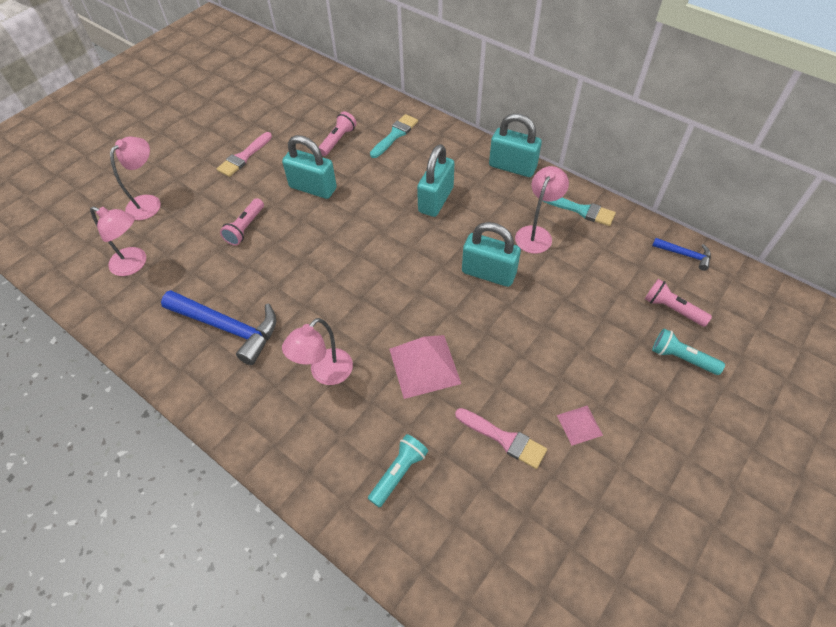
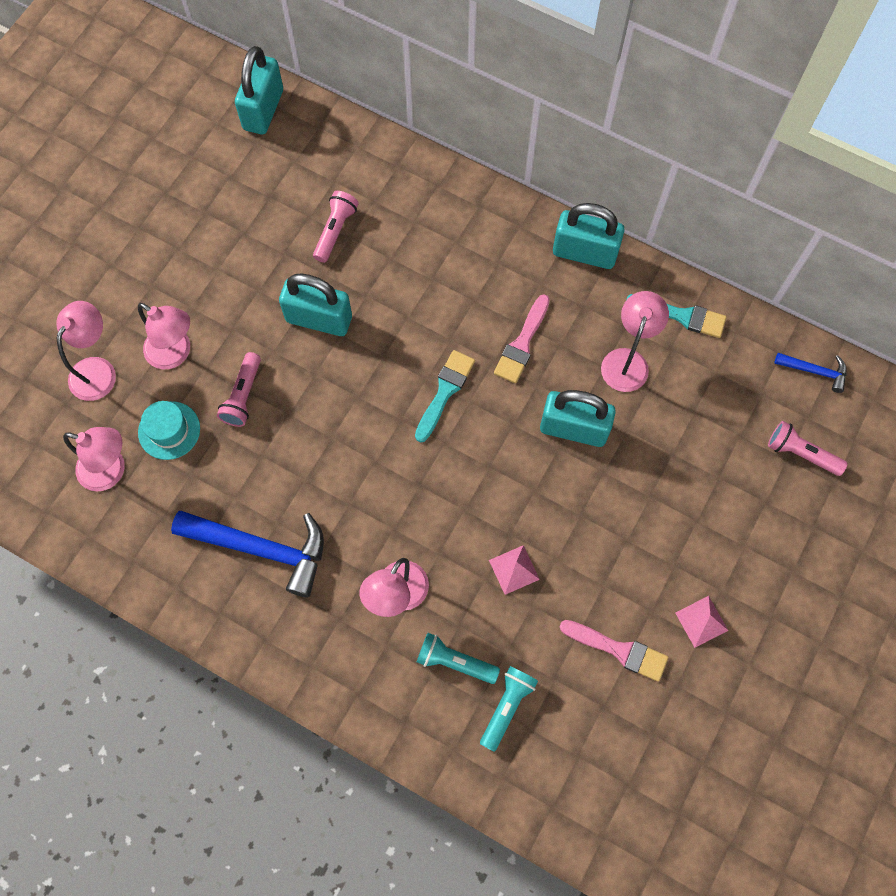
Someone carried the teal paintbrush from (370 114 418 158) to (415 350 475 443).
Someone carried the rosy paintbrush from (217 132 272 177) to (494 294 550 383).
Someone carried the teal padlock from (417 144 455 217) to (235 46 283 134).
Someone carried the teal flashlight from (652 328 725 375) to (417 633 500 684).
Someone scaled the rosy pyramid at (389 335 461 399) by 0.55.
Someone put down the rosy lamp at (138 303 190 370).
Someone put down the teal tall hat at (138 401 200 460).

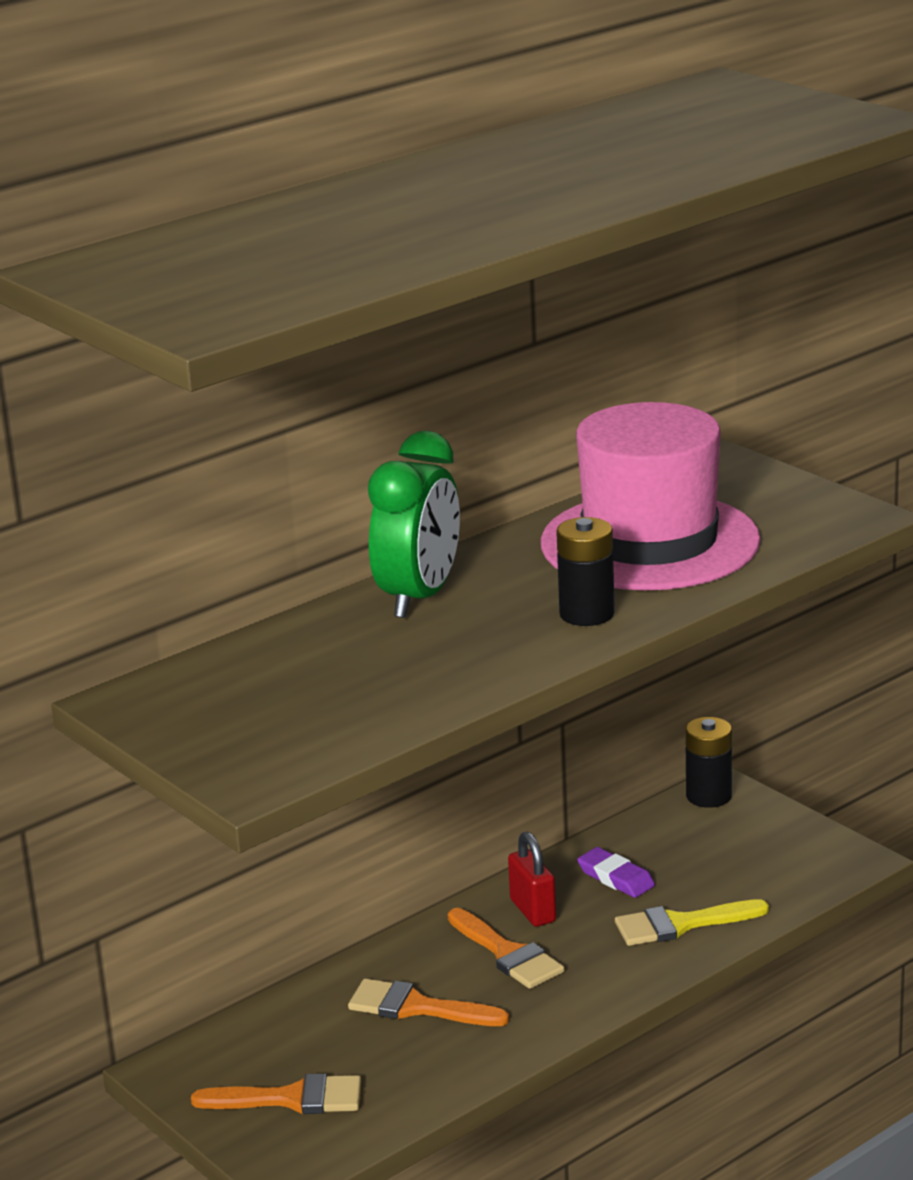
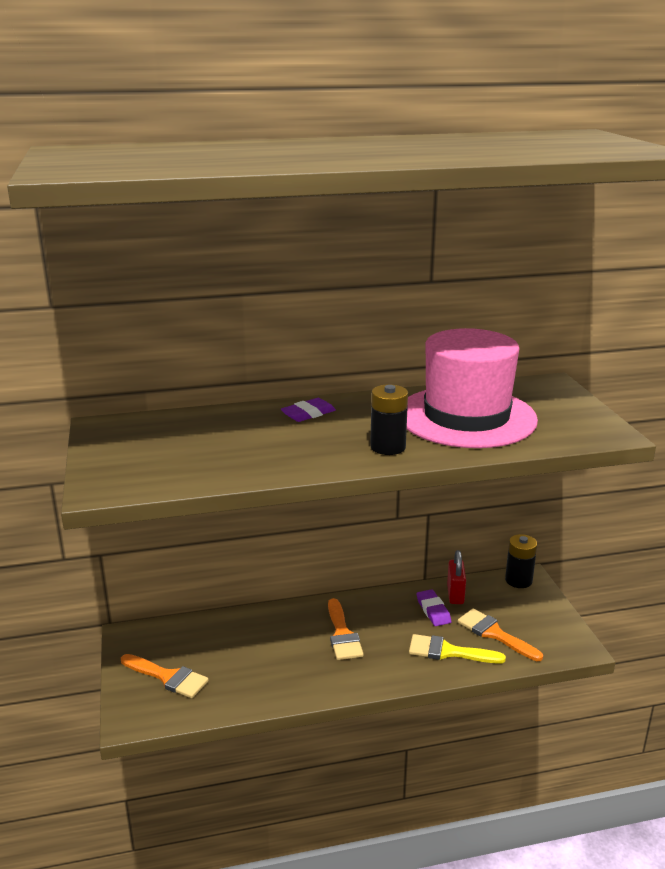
Someone swapped the leaf-green bedside clock at (368 431 460 618) for the violet eraser at (281 398 336 422).
Someone carried the red padlock from (508 831 556 927) to (447 550 466 604).
Someone carried the bright orange paintbrush from (348 978 509 1026) to (457 608 543 661).

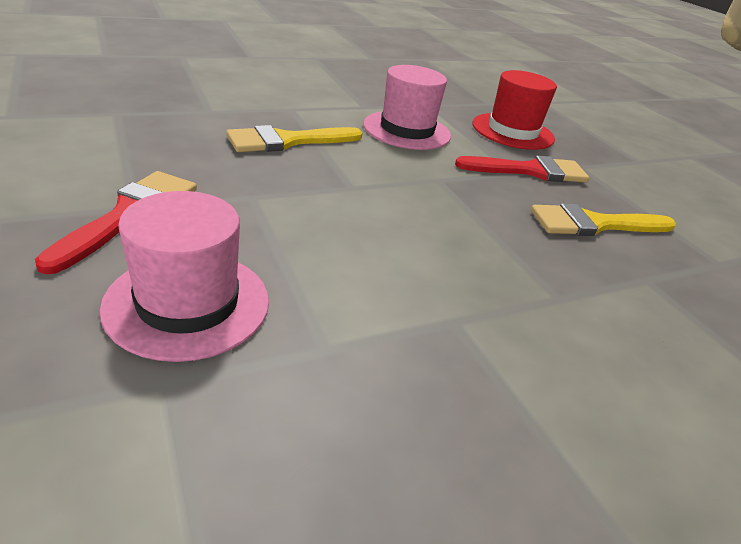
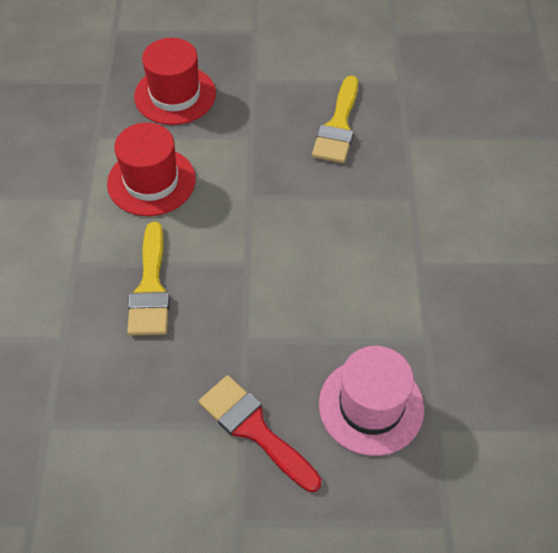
Someone repainted the rosy tall hat at (363 65 451 150), which became the red tall hat at (107 123 196 216).
Someone took away the red paintbrush at (455 156 589 182).

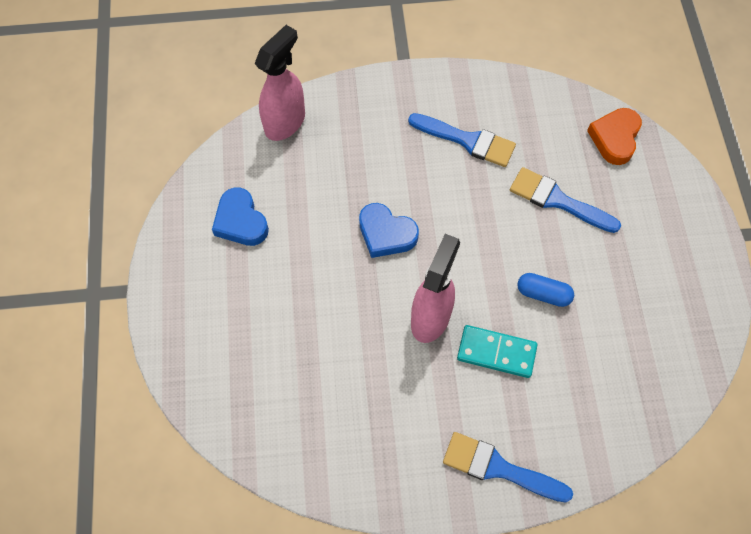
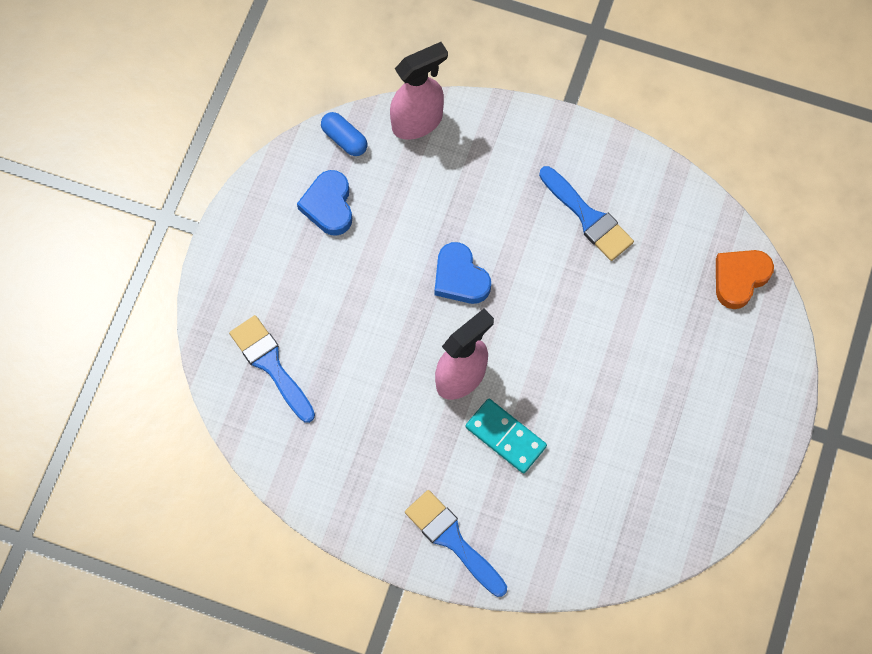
Someone carried the cobalt paintbrush from (510 167 621 233) to (229 315 315 423).
Someone carried the cobalt pill shape from (517 273 574 307) to (321 112 367 156).

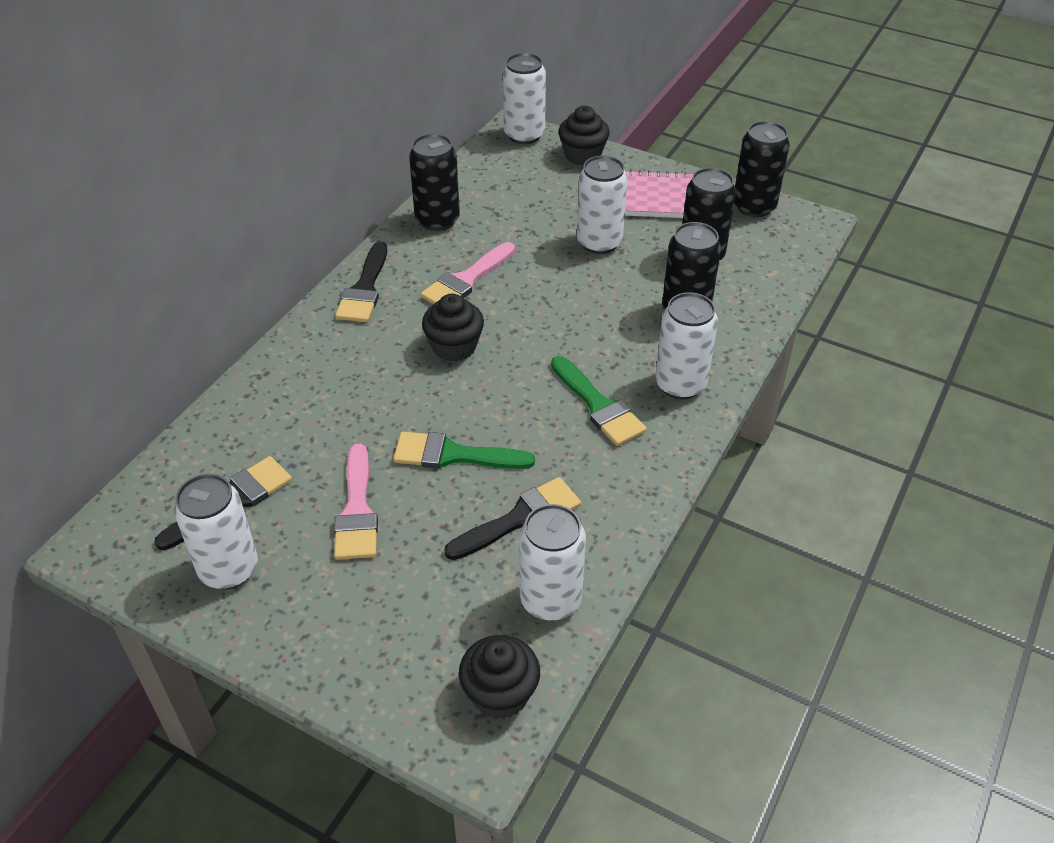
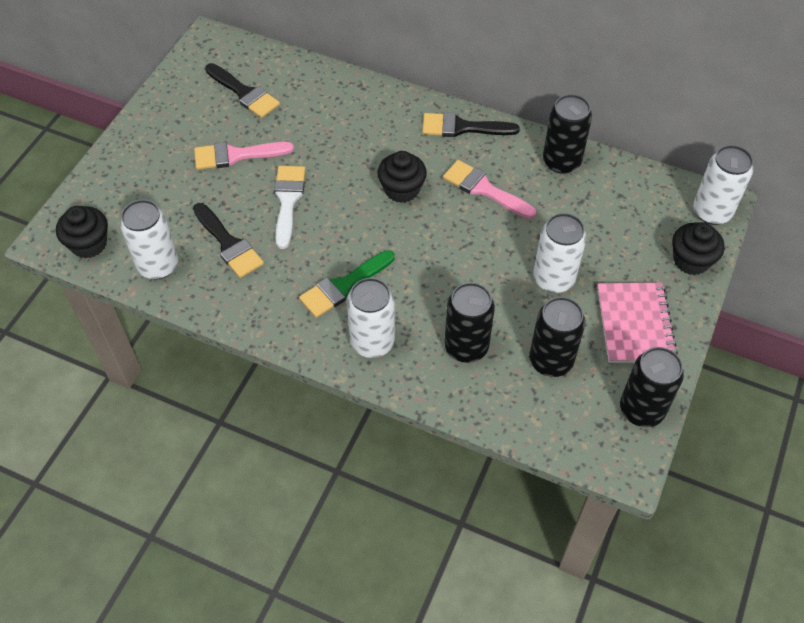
Someone repainted the leaf-green paintbrush at (393 432 535 469), which became the snow-white paintbrush at (274 166 306 249).
Someone took away the snow-white tin at (174 474 258 589).

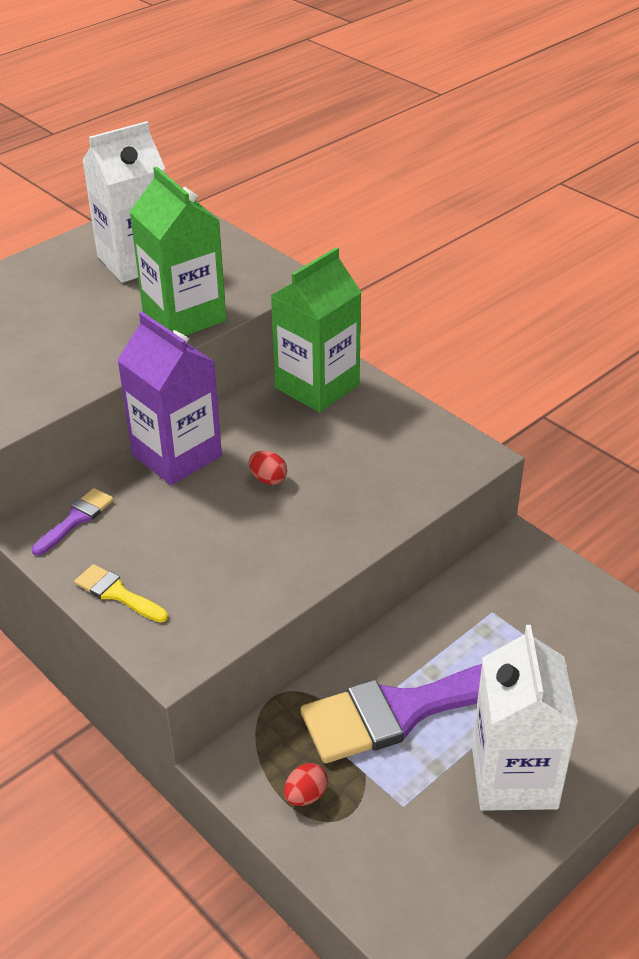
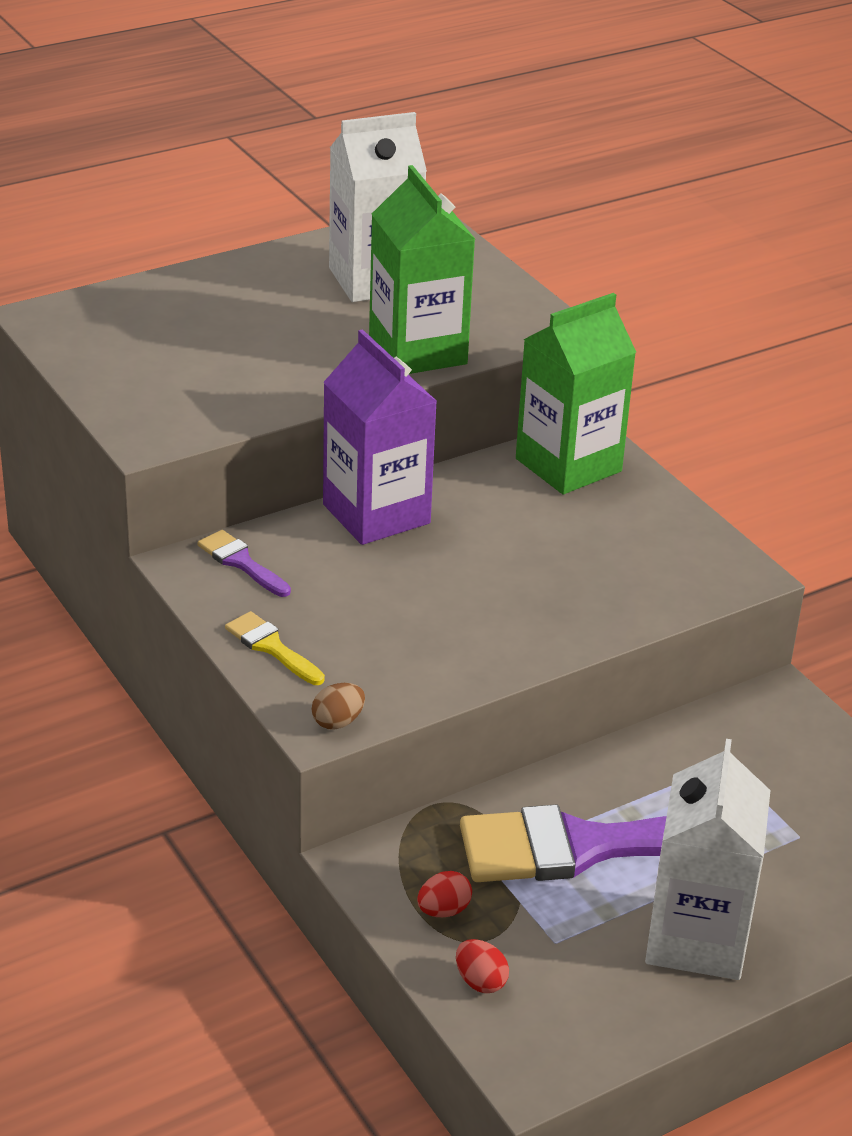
Someone carried the red toy egg from (249 451 287 485) to (456 939 509 993).
Someone rotated the violet paintbrush at (32 488 114 556) by 90 degrees counterclockwise.
Someone put down the russet toy egg at (312 683 365 729).

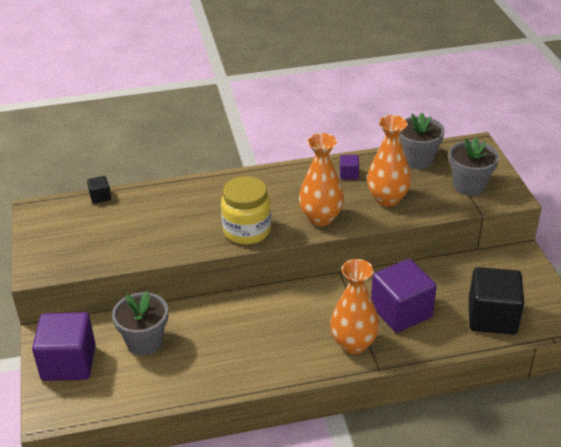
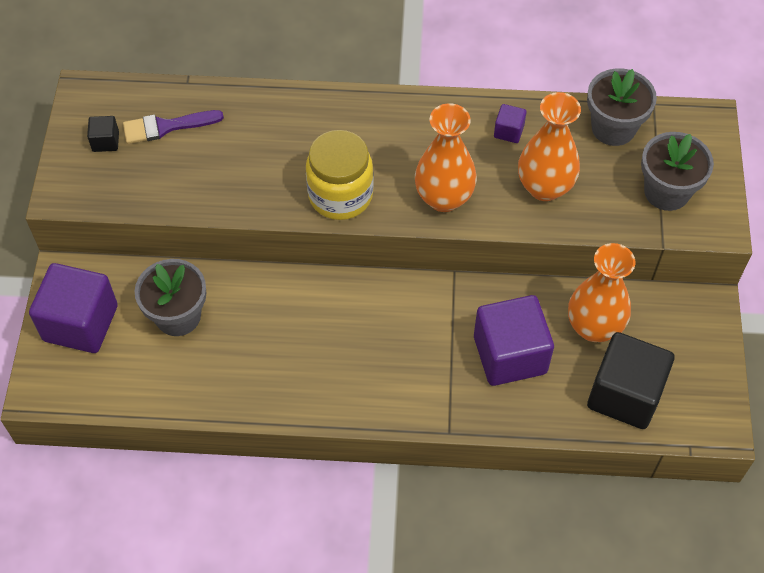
Someone carried the jet-black solid cube from (87 176 111 204) to (87 116 119 152).
Someone carried the bright orange flower vase from (330 259 379 354) to (568 243 635 342).
Someone put down the violet paintbrush at (123 110 224 144).

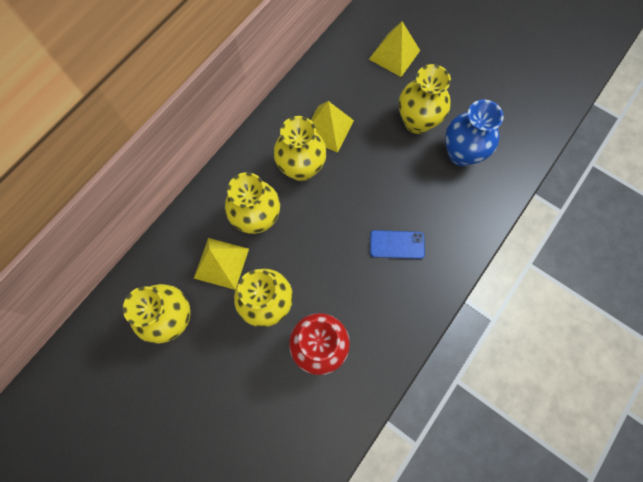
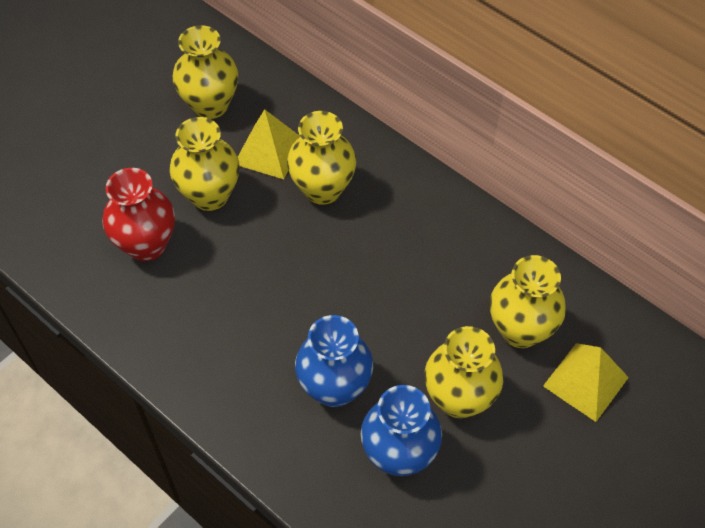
Someone took away the bright yellow pyramid at (311 101 354 153).
Someone carried the bright yellow flower vase from (274 116 327 181) to (490 255 566 348).
Someone took away the cobalt smartphone at (370 230 425 259).
Someone put down the cobalt flower vase at (295 315 373 407).

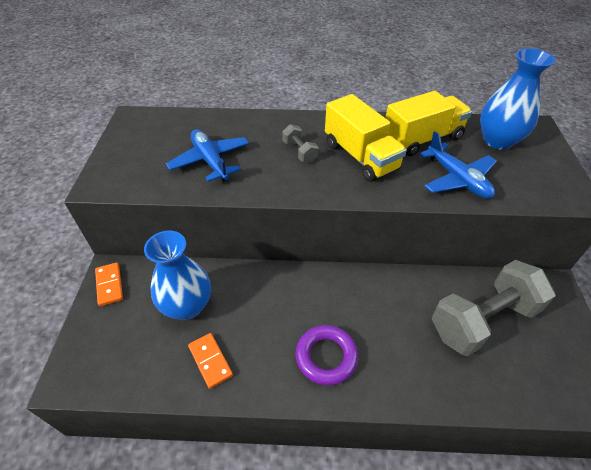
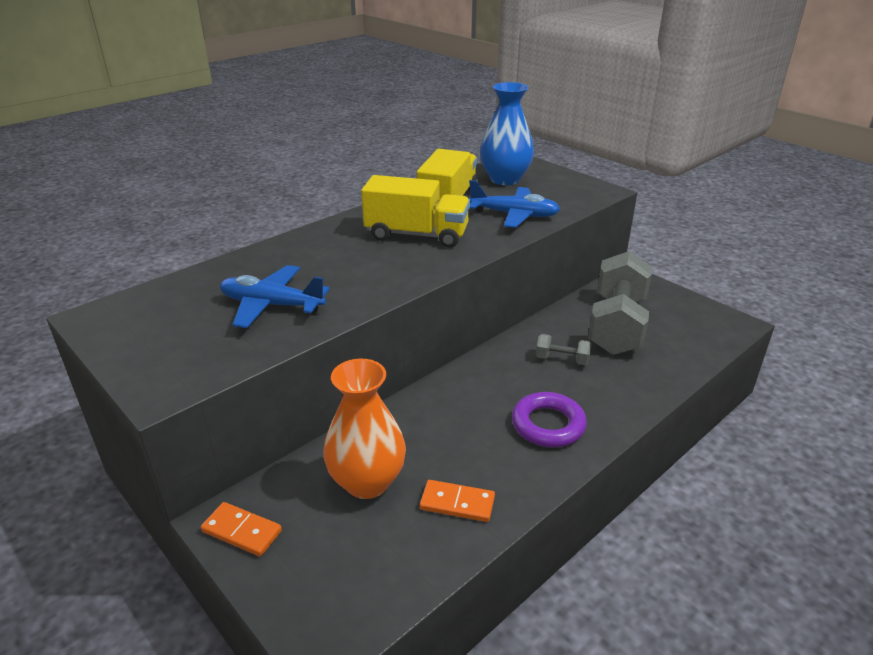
Someone carried the ash-grey dumbbell from (282 124 318 163) to (536 334 592 365).
Someone repainted the cobalt flower vase at (144 231 211 320), which became the bright orange flower vase at (323 359 406 499).

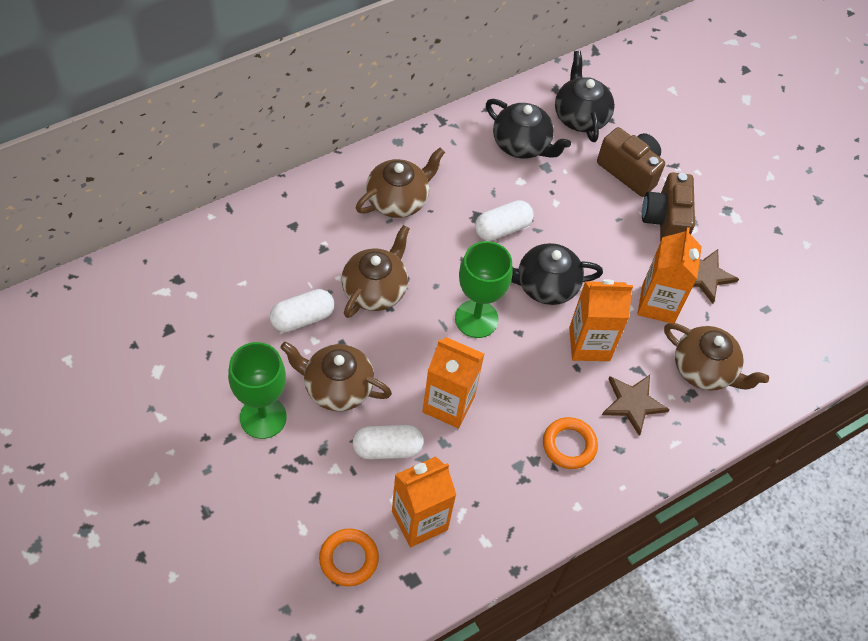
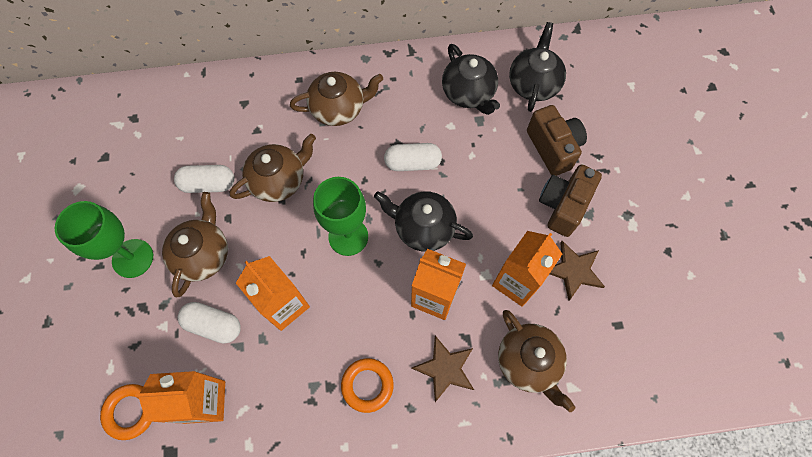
Someone rotated the russet china teapot at (281 342 392 411) by 60 degrees clockwise.

